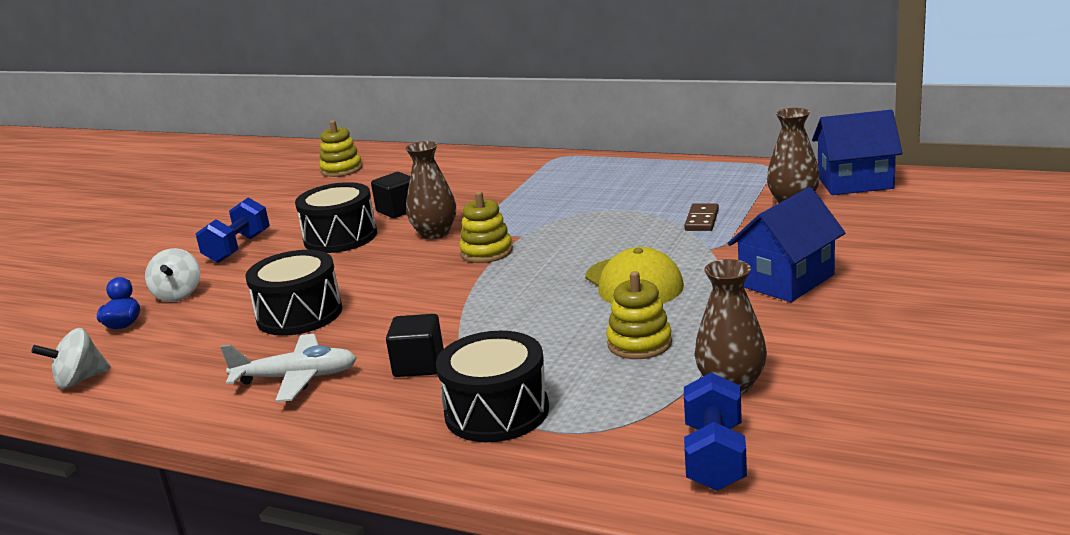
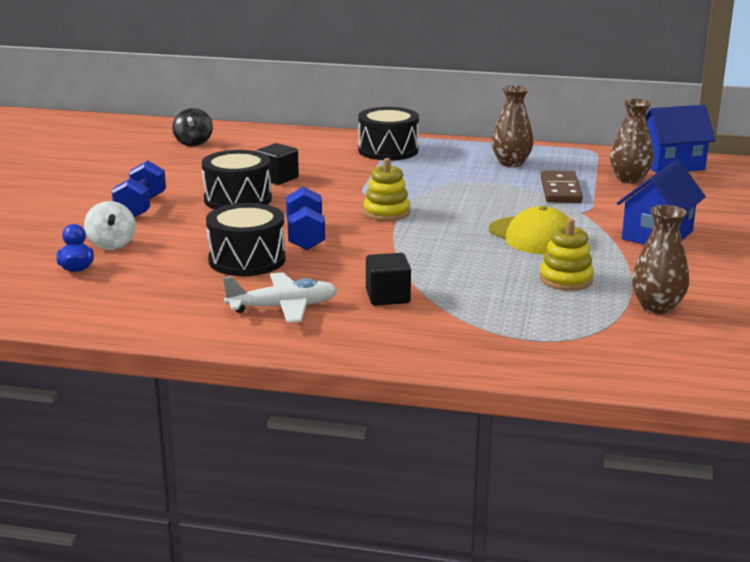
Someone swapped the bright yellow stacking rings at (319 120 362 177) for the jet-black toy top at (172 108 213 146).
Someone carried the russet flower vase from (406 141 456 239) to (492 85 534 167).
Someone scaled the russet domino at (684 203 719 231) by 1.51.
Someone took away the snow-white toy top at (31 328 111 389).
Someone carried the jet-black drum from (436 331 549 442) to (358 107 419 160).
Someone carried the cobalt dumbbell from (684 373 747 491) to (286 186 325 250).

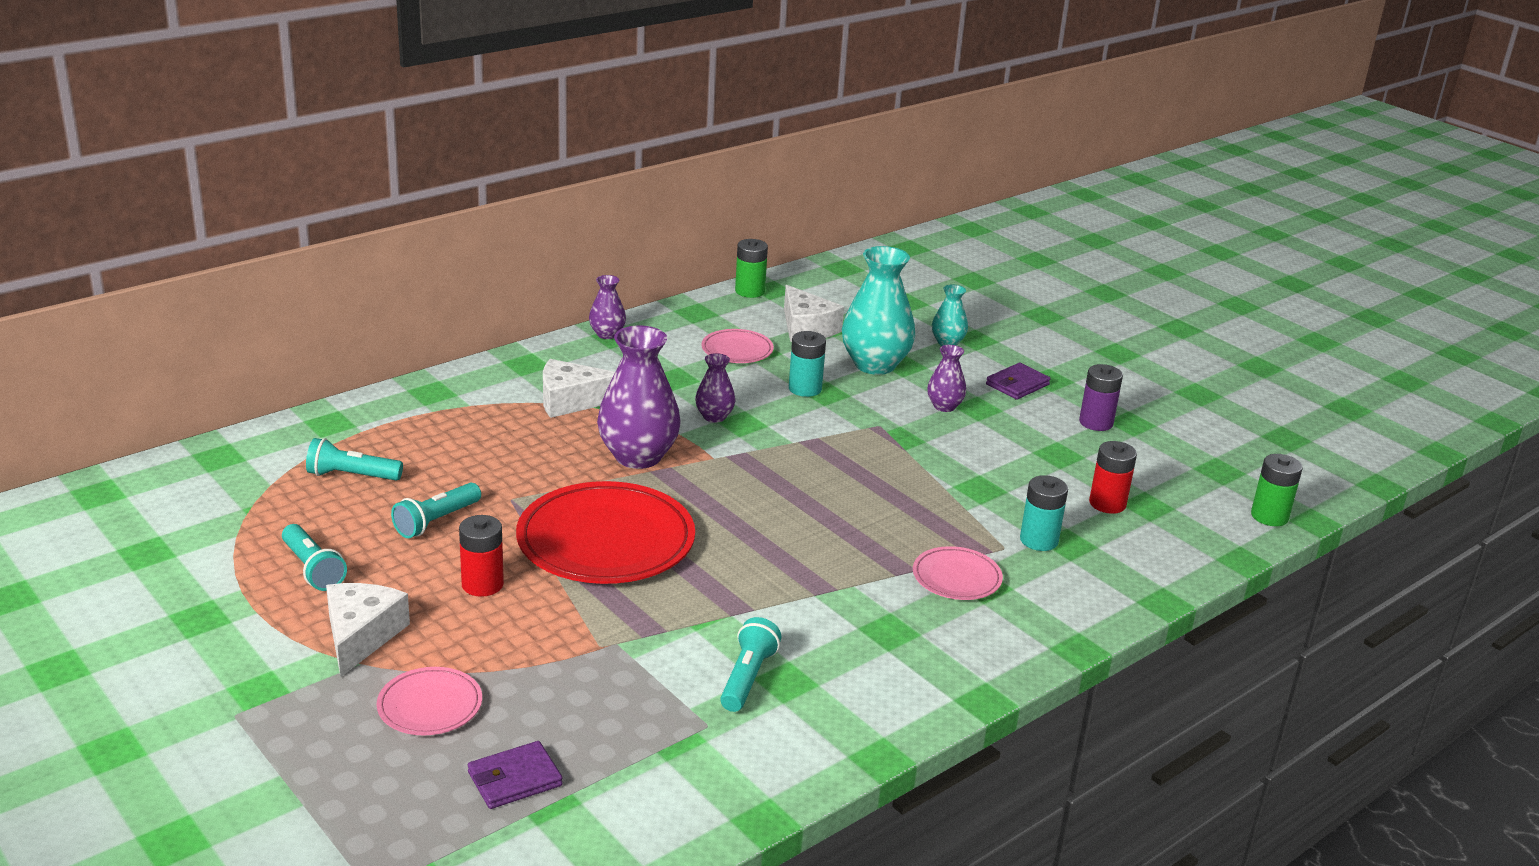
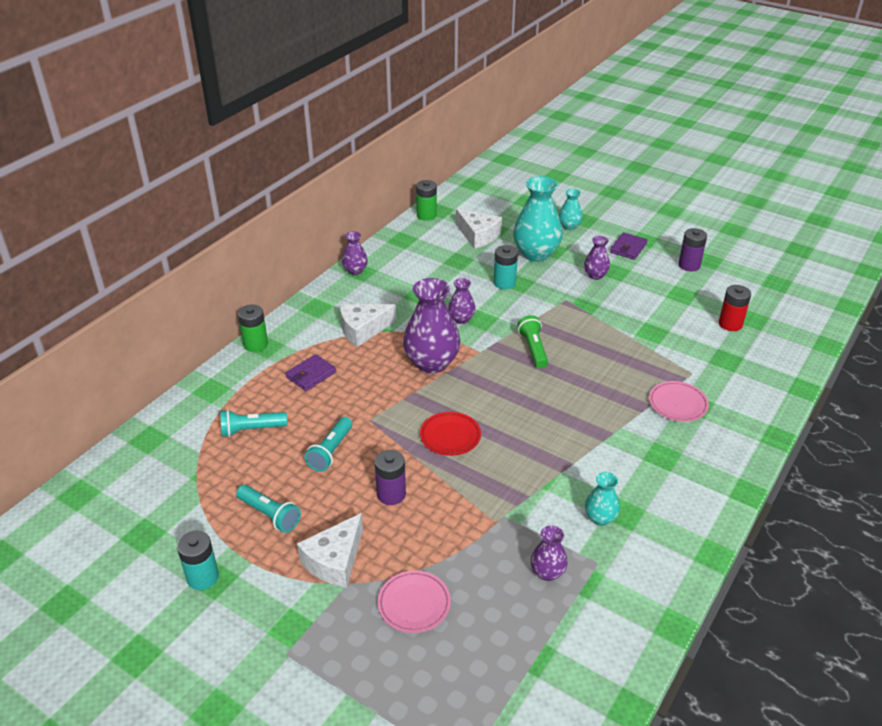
Someone took away the rosy plate at (701 329 774 363).
Someone carried the leaf-green power cell from (1251 454 1303 526) to (238 305 268 352).
Someone carried the teal power cell from (1020 475 1068 551) to (177 531 219 590).
Someone scaled the red plate at (516 481 695 584) by 0.50.
Someone repainted the red power cell at (459 515 504 597), which became the violet power cell at (375 450 406 505).
Someone rotated the snow-white cheese wedge at (326 583 410 677) by 135 degrees counterclockwise.
Someone swapped the teal flashlight at (720 617 781 712) for the teal flower vase at (585 472 620 526).
Someone carried the violet billfold from (468 741 562 809) to (285 354 336 391).
Someone put down the leaf-green flashlight at (517 315 548 369).
Someone put down the violet flower vase at (531 525 568 581).

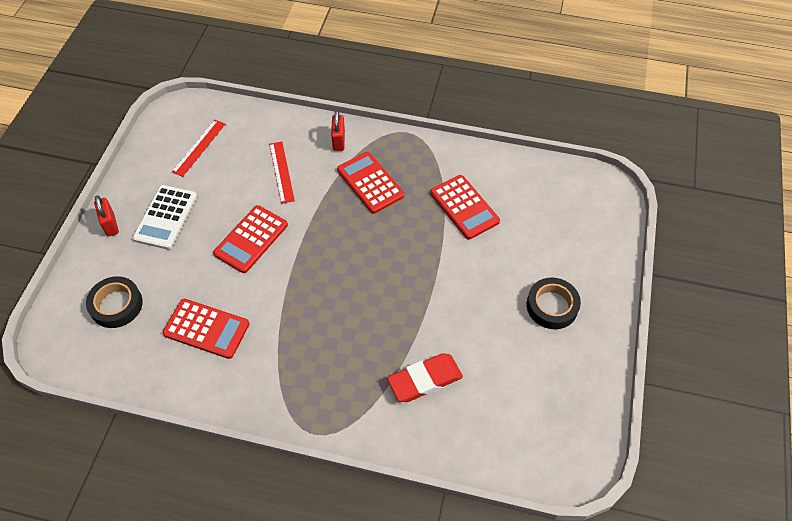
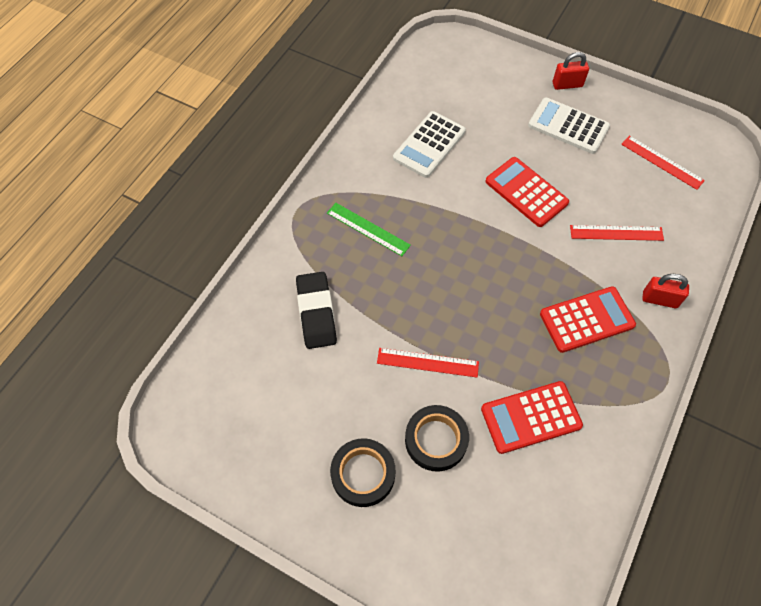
Someone carried the jet-black roll of tape from (86 276 143 328) to (405 405 469 472).
Someone repainted the red calculator at (162 299 250 359), which became the snow-white calculator at (393 111 466 178).
Someone repainted the red eraser at (387 353 463 402), which became the jet-black eraser at (296 272 337 349).
Someone put down the leaf-green measuring stick at (327 203 411 256).
Someone put down the red measuring stick at (377 348 479 378).

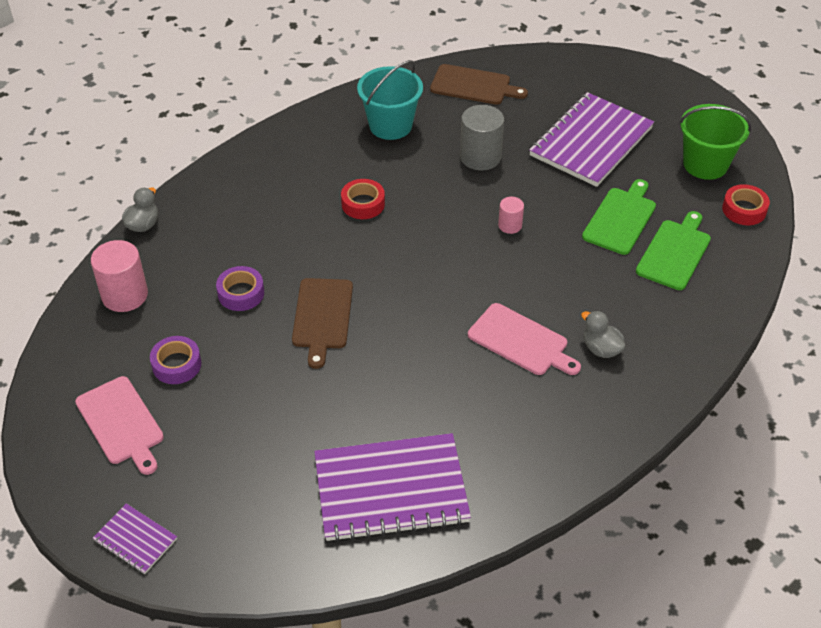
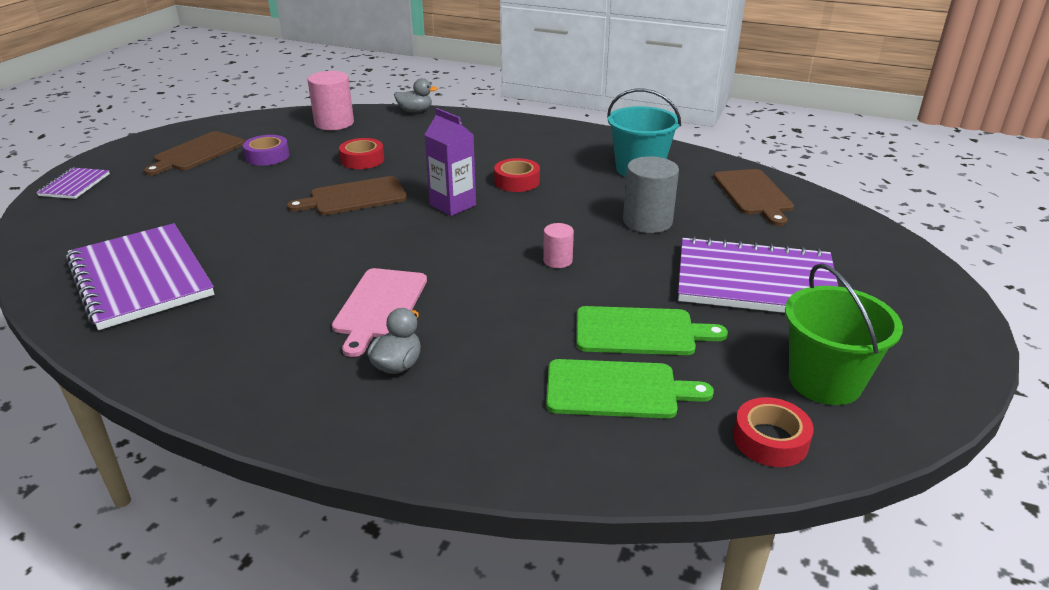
Someone repainted the violet roll of tape at (216 266 264 311), which became the red roll of tape at (339 138 384 169).
Someone repainted the rosy cutting board at (75 376 164 475), which became the russet cutting board at (144 131 245 175).
Someone put down the violet carton at (424 108 476 216).

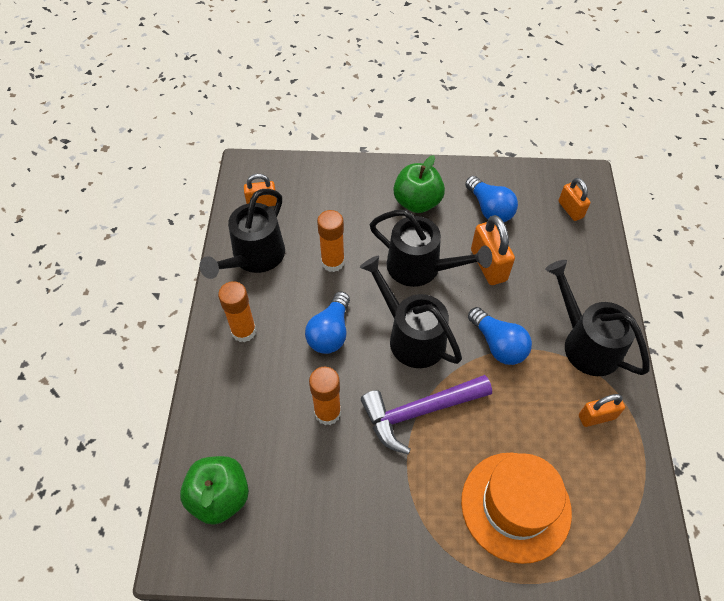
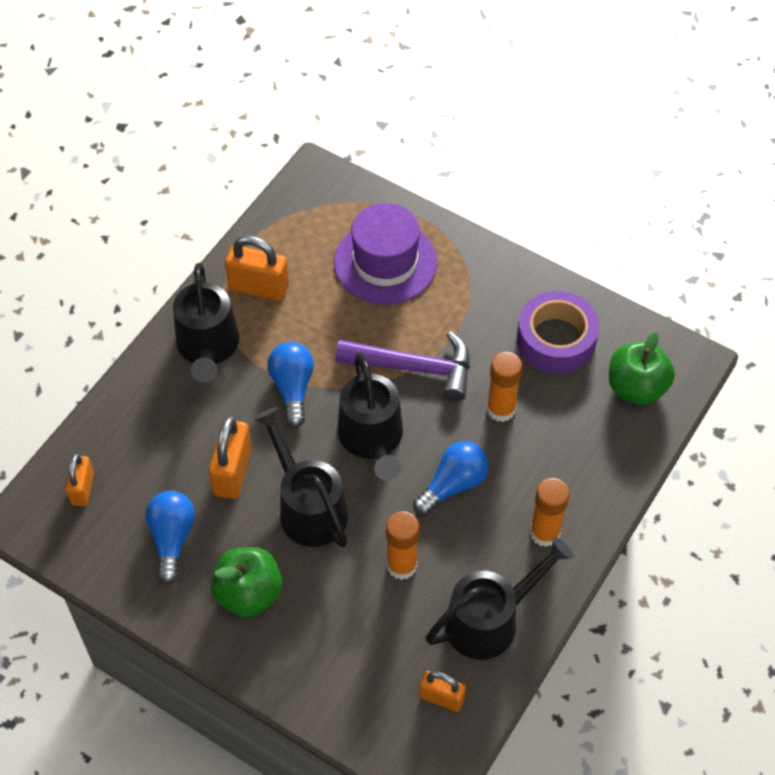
Someone scaled the bright orange padlock at (579 394 625 427) by 1.56.
Someone repainted the bright orange tall hat at (461 452 572 564), which became the violet tall hat at (334 203 437 305).
Someone put down the violet roll of tape at (517 291 599 374).

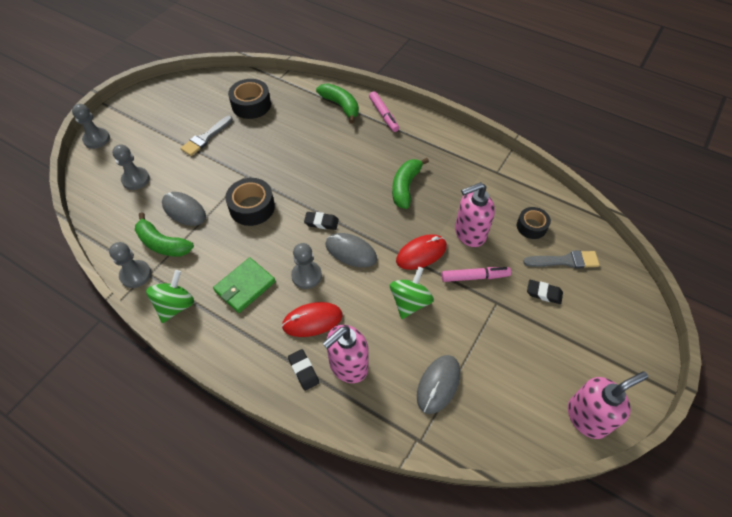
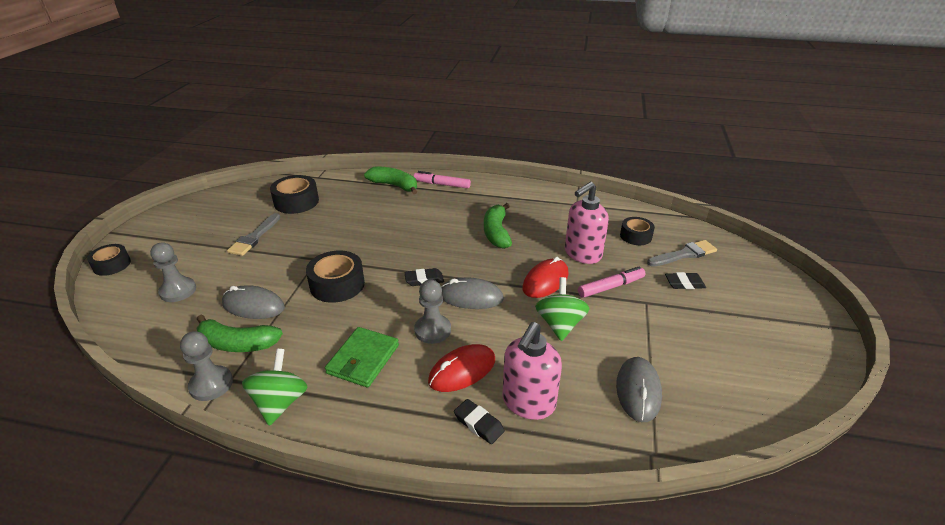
Someone rotated the rosy felt pen at (369 91 399 132) by 150 degrees clockwise.
Someone swapped the ash-grey pawn at (72 104 110 149) for the jet-black roll of tape at (87 244 131 276).
Someone took away the rosy pump bottle at (568 371 648 439).

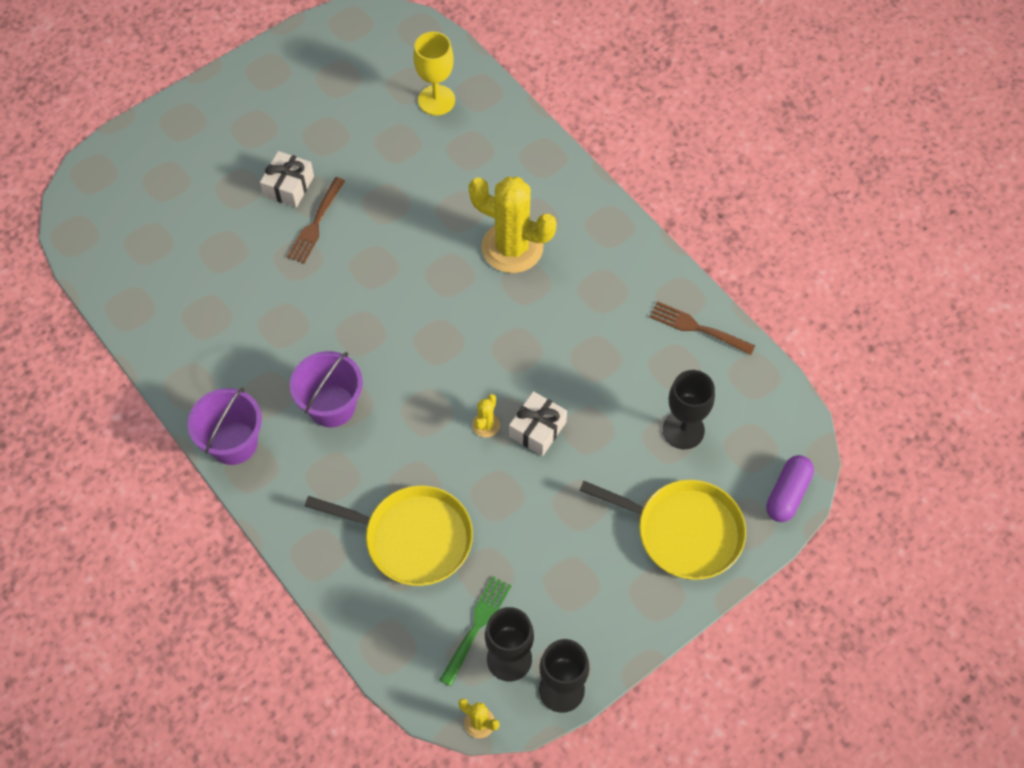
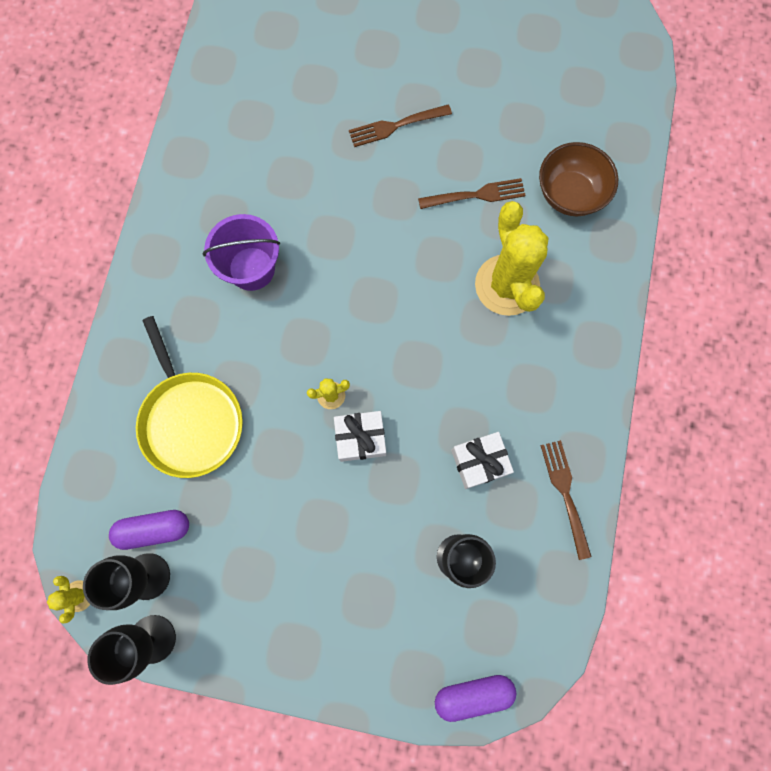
Someone took away the bright yellow goblet at (413 32 455 115).
Someone carried the snow-white wrapped gift from (260 151 314 208) to (451 432 514 489).
Someone took away the violet pail at (188 388 262 465).
Someone took away the bright yellow skillet at (580 480 746 580).
Someone swapped the leaf-green table fork at (439 576 512 686) for the violet pill shape at (109 510 189 550).
Someone put down the russet deep dish at (539 142 618 216).
Someone put down the russet table fork at (418 178 526 209).

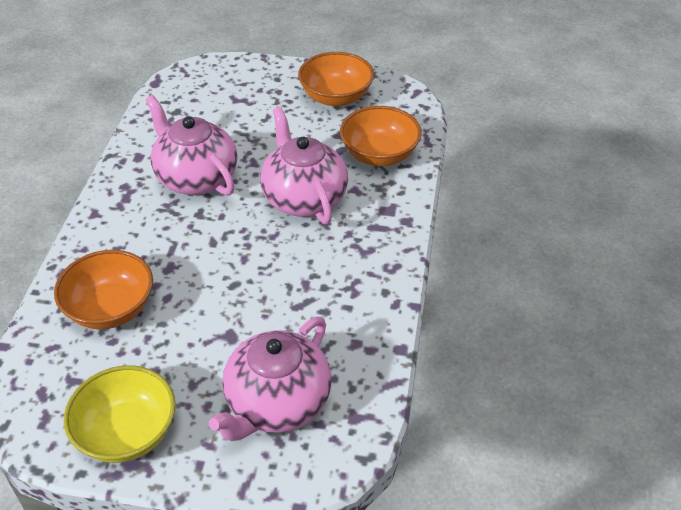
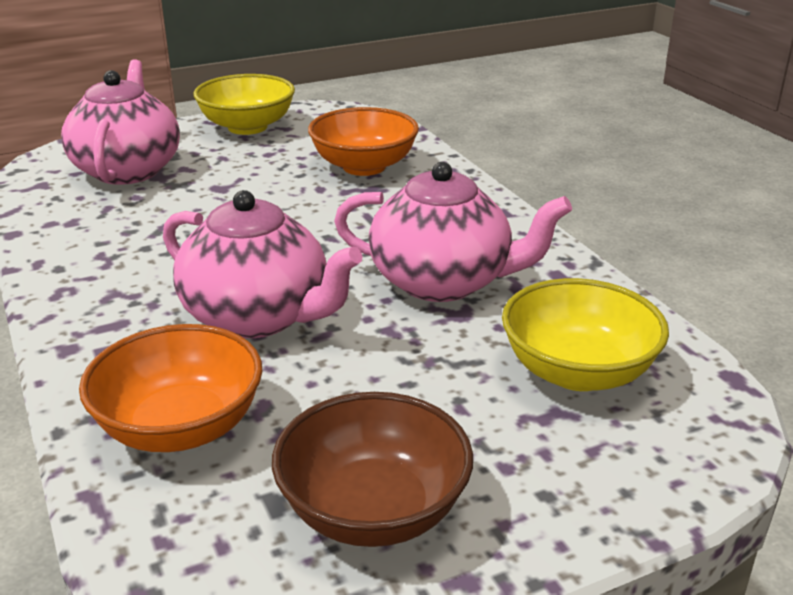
Someone repainted the bright orange deep dish at (298 52 374 107), which became the russet deep dish at (272 392 473 547).
Someone put down the bright yellow deep dish at (502 278 669 391).

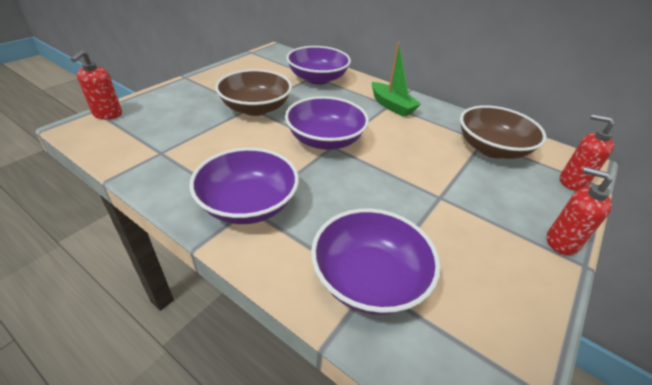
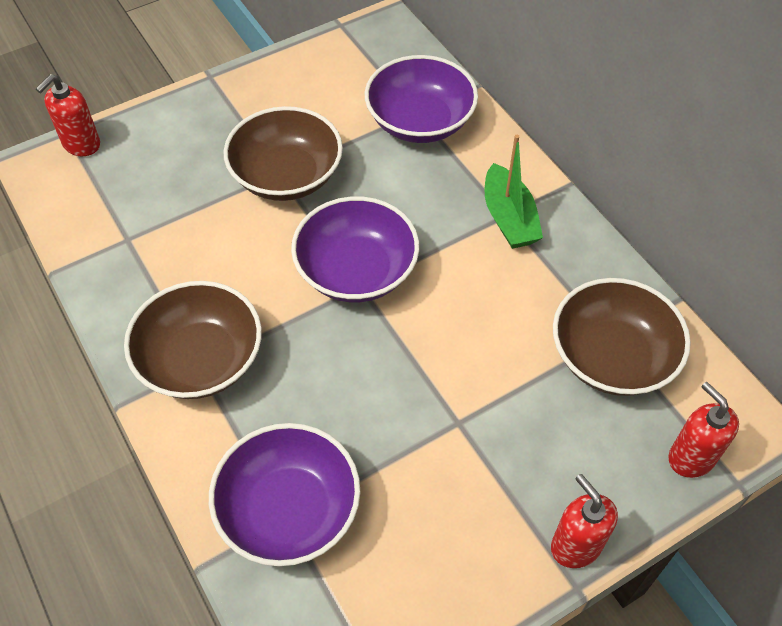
Someone repainted the violet deep dish at (190 148 299 224), which became the russet deep dish at (124 281 262 399).

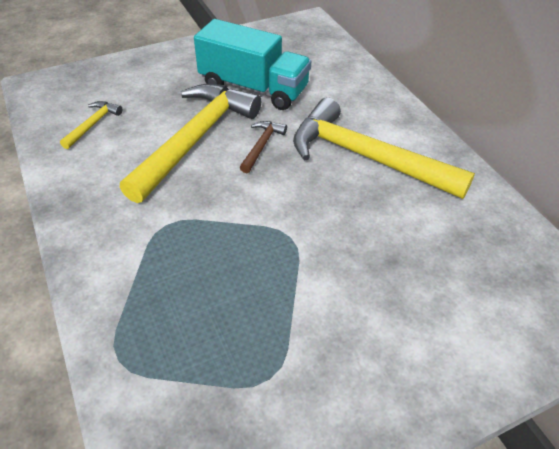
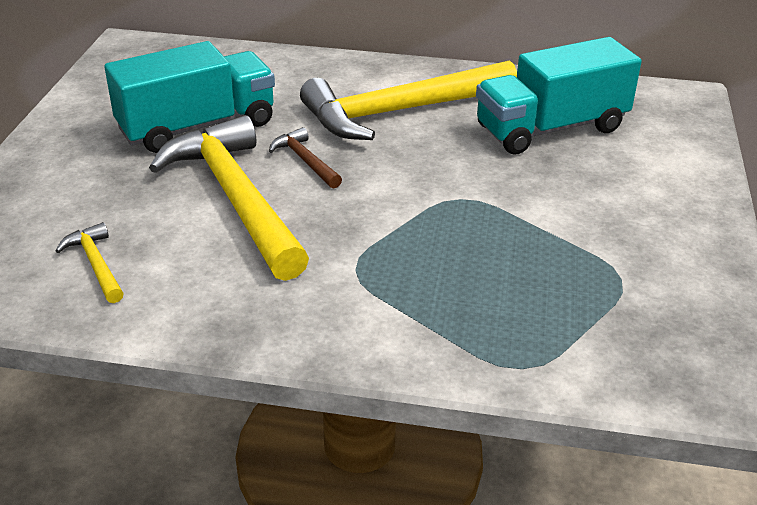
Someone put down the teal toy truck at (476 37 642 154).

